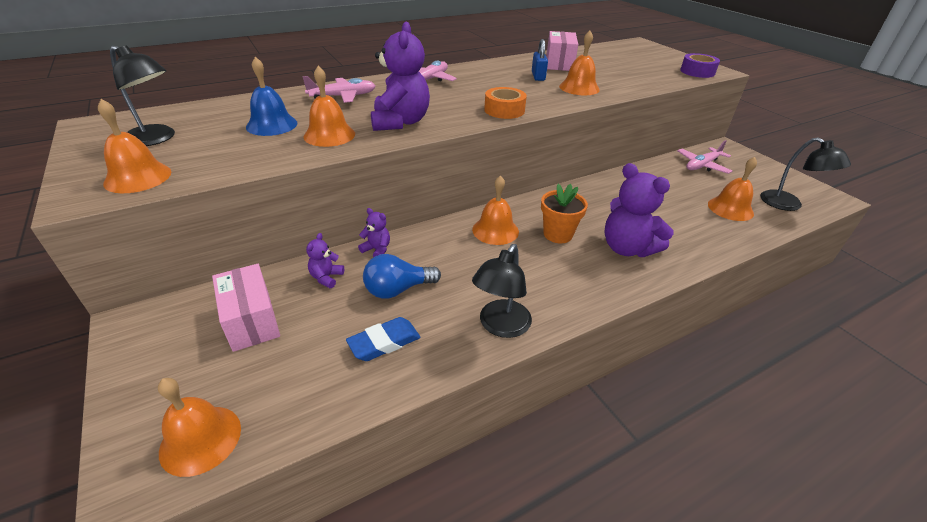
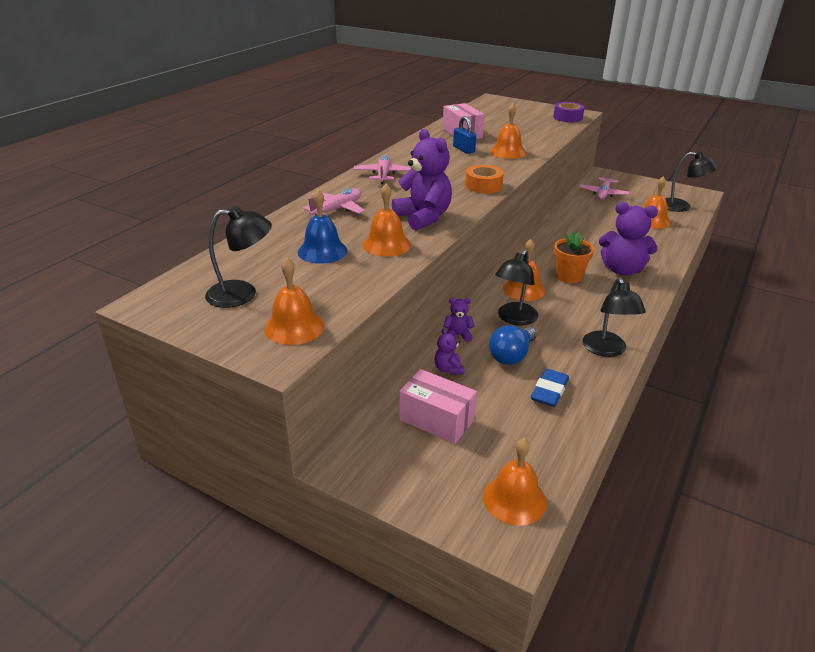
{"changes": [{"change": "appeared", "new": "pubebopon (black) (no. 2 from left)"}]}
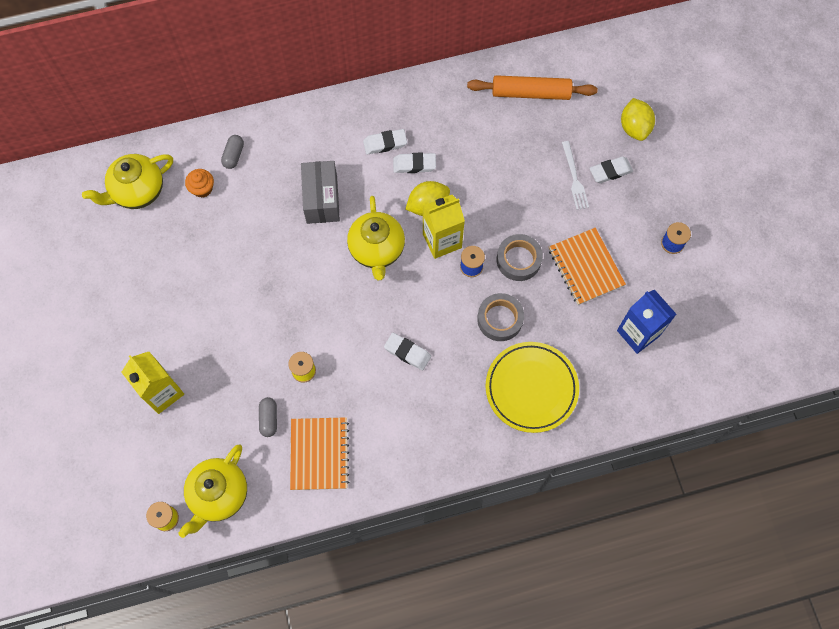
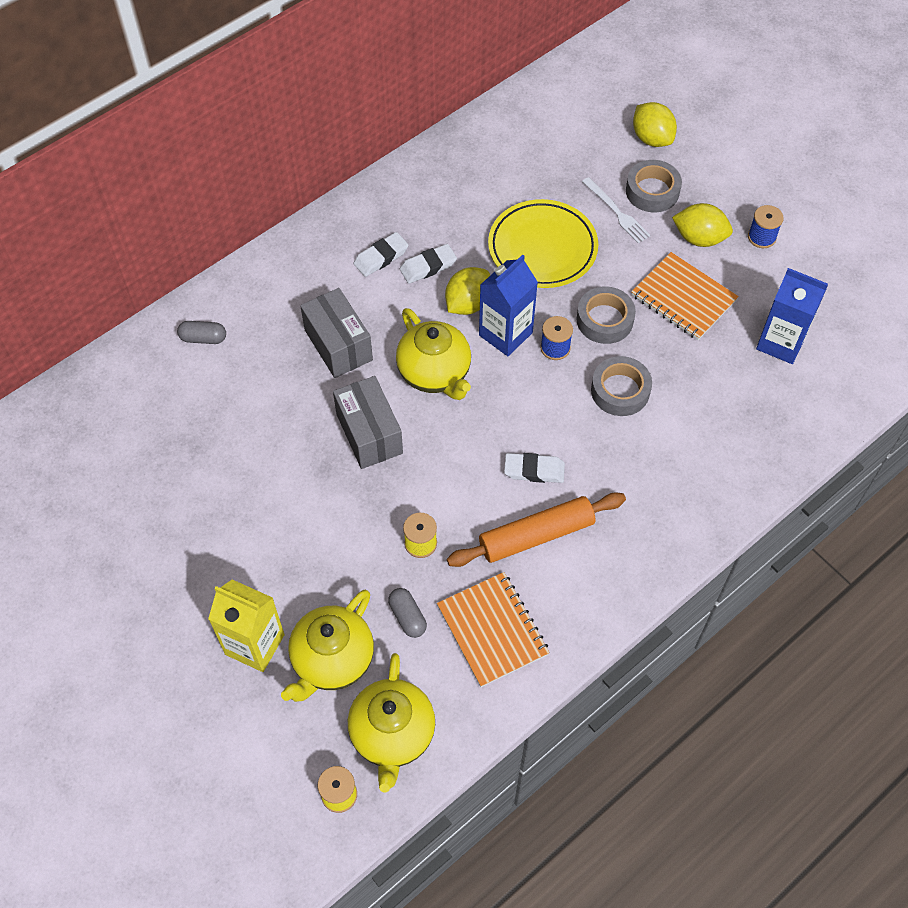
{"changes": [{"change": "relocated", "old": "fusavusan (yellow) (no. 1 from left)"}, {"change": "missing", "old": "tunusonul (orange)"}, {"change": "spun", "old": "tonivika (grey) (no. 1 from left)", "degrees": -75}, {"change": "colour", "old": "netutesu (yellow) (no. 2 from left)", "new": "netutesu (blue) (no. 1 from left)"}, {"change": "relocated", "old": "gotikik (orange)"}, {"change": "relocated", "old": "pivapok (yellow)"}, {"change": "exchanged", "old": "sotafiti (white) (no. 4 from left)", "new": "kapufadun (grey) (no. 3 from left)"}, {"change": "appeared", "new": "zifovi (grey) (no. 2 from left)"}, {"change": "appeared", "new": "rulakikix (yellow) (no. 3 from left)"}]}
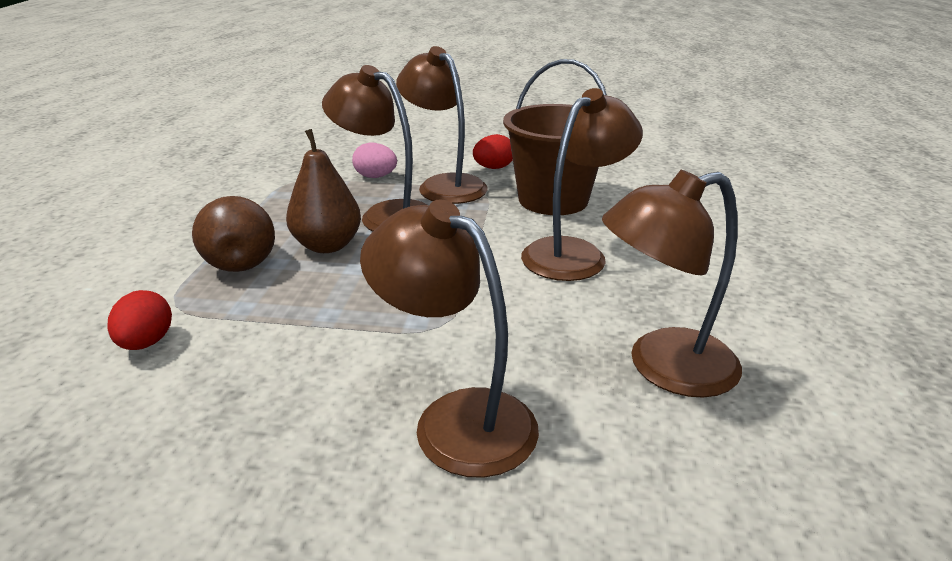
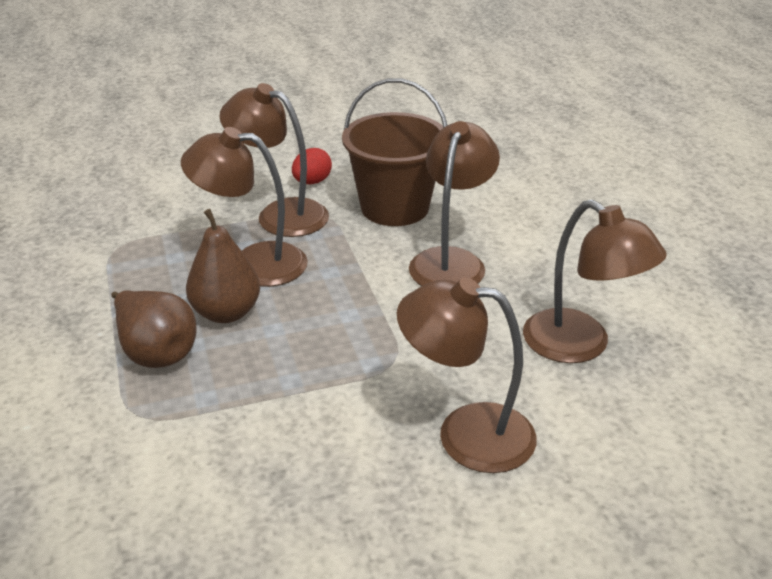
{"changes": [{"change": "missing", "old": "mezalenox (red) (no. 1 from left)"}, {"change": "missing", "old": "mezalenox (pink)"}, {"change": "spun", "old": "pubebopon (brown) (no. 5 from left)", "degrees": -90}]}
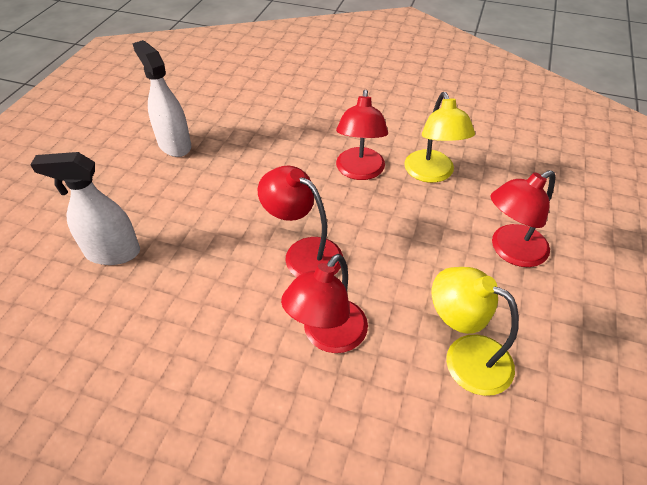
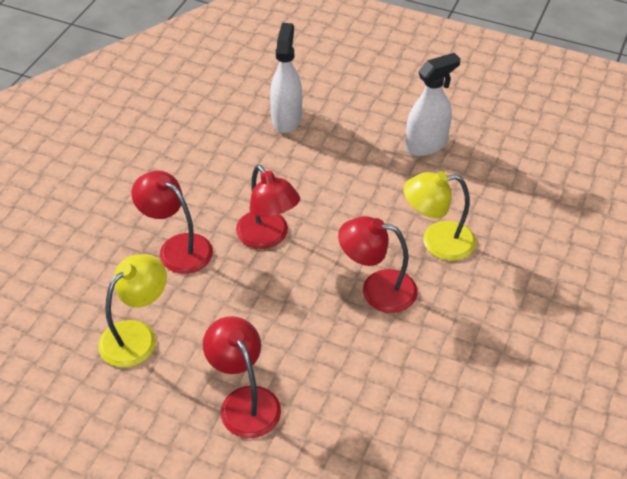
{"changes": [{"change": "spun", "old": "pubebopon (red) (no. 1 from left in the first image)", "degrees": 105}, {"change": "relocated", "old": "pubebopon (yellow) (no. 1 from left in the first image)", "new": "pubebopon (yellow) (no. 2 from left)"}]}
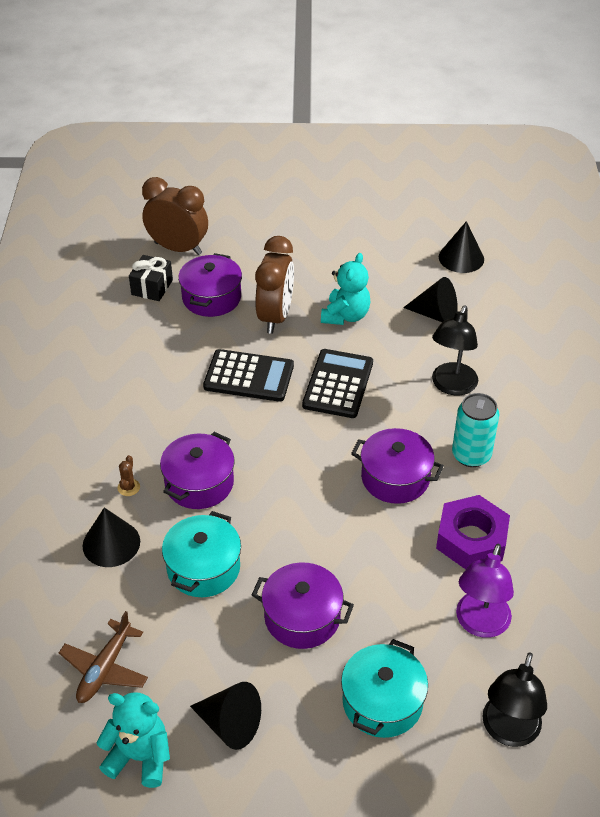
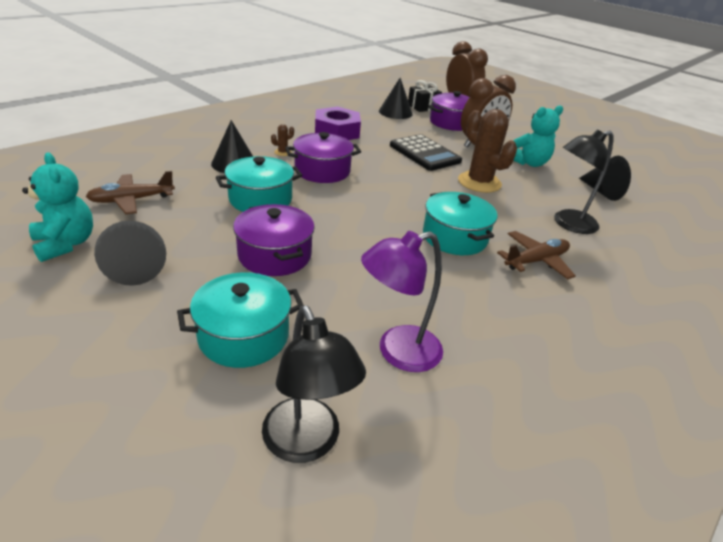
{"changes": [{"change": "exchanged", "old": "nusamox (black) (no. 2 from left)", "new": "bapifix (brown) (no. 2 from left)"}, {"change": "colour", "old": "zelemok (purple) (no. 4 from left)", "new": "zelemok (turquoise) (no. 3 from left)"}, {"change": "relocated", "old": "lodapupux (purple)"}, {"change": "relocated", "old": "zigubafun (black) (no. 4 from left in the first image)", "new": "zigubafun (black) (no. 3 from left)"}, {"change": "exchanged", "old": "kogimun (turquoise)", "new": "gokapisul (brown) (no. 2 from left)"}, {"change": "spun", "old": "pubebopon (black) (no. 2 from left in the first image)", "degrees": -90}]}
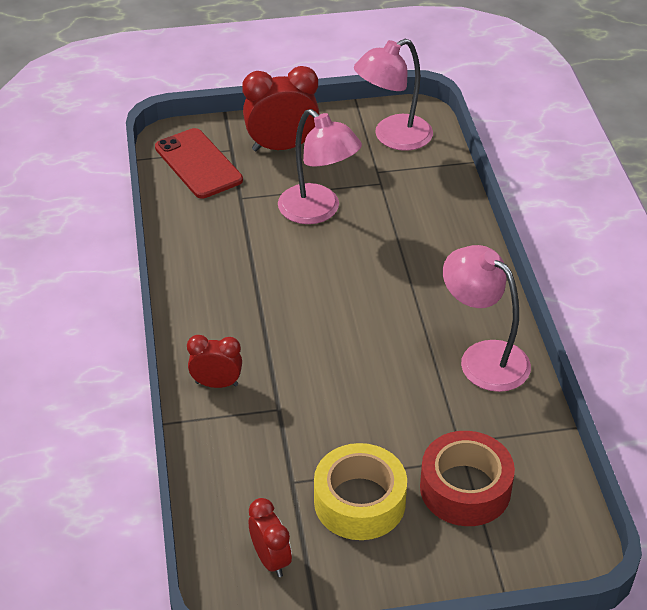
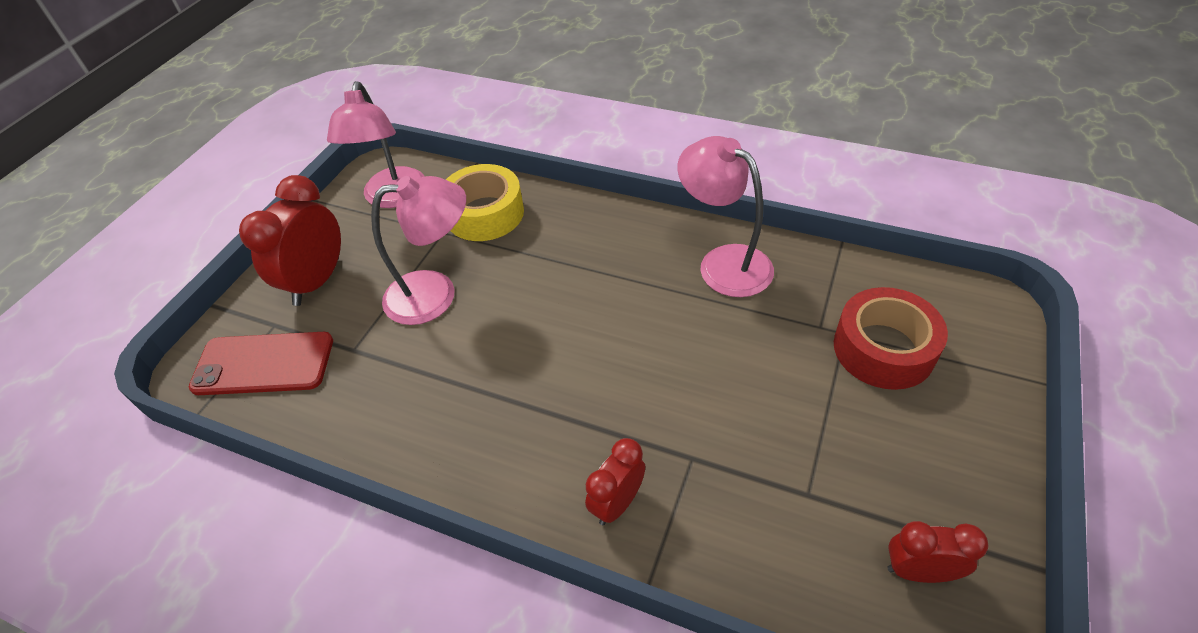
{"changes": [{"change": "relocated", "old": "kapufadun (yellow)"}, {"change": "spun", "old": "pubebopon (pink) (no. 3 from left)", "degrees": 60}]}
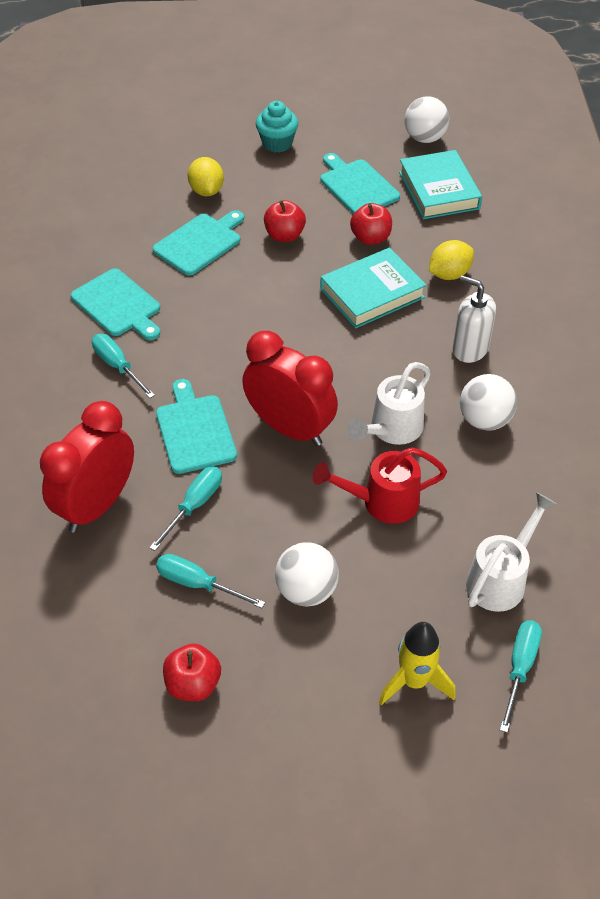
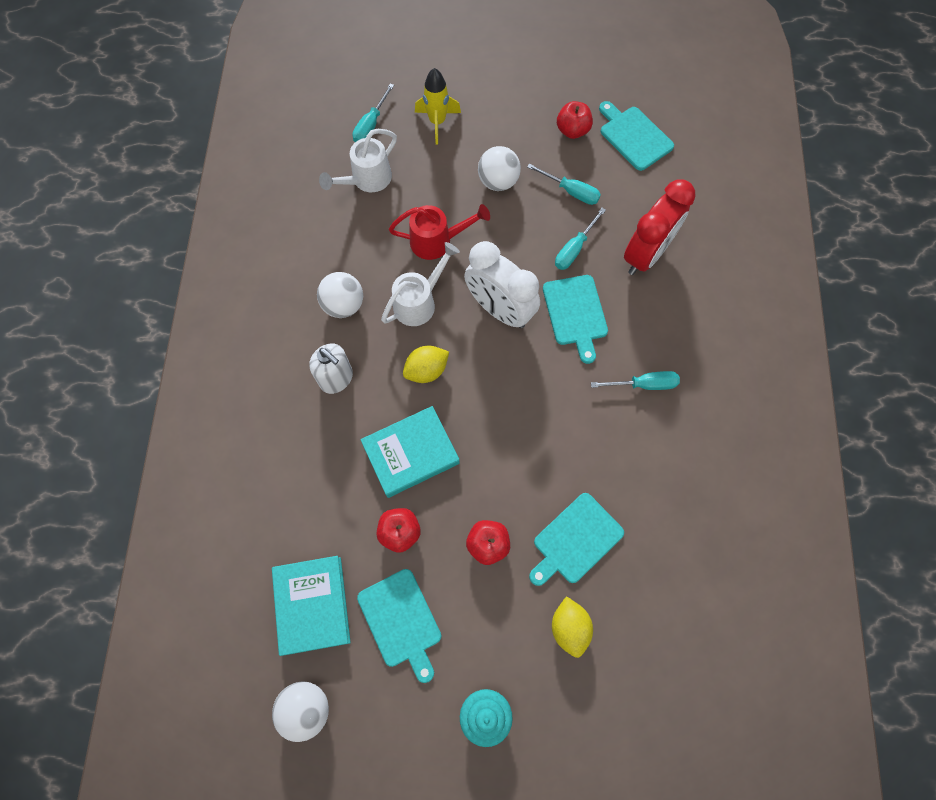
{"changes": [{"change": "relocated", "old": "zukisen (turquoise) (no. 1 from left in the first image)", "new": "zukisen (turquoise) (no. 4 from left)"}, {"change": "spun", "old": "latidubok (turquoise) (no. 1 from left in the first image)", "degrees": -60}, {"change": "colour", "old": "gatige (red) (no. 2 from left)", "new": "gatige (white)"}, {"change": "relocated", "old": "rulakikix (yellow) (no. 2 from left in the first image)", "new": "rulakikix (yellow) (no. 1 from left)"}]}
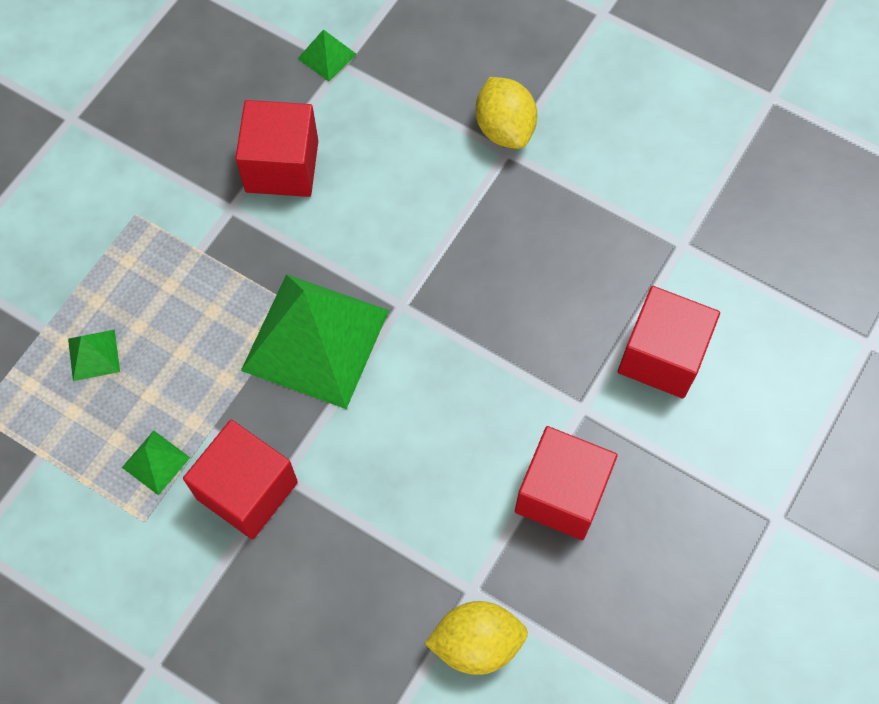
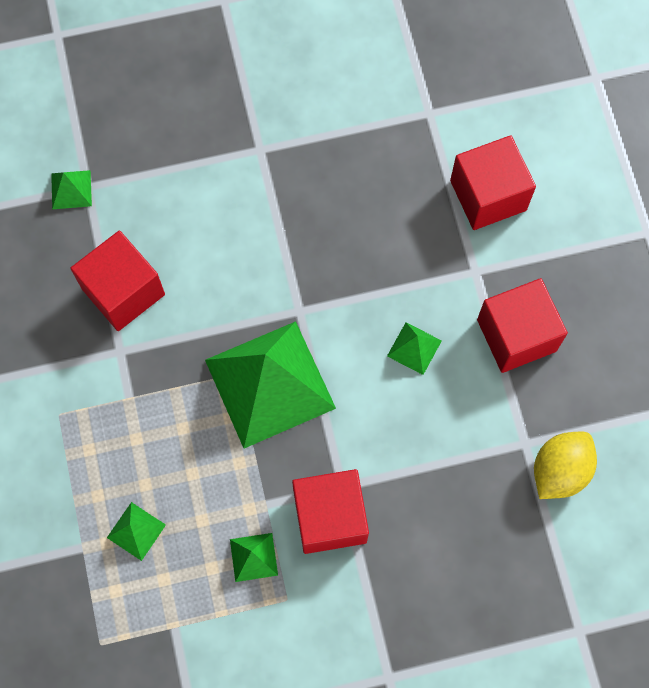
{"changes": [{"change": "missing", "old": "rulakikix (yellow) (no. 2 from left)"}, {"change": "appeared", "new": "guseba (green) (no. 5 from left)"}]}
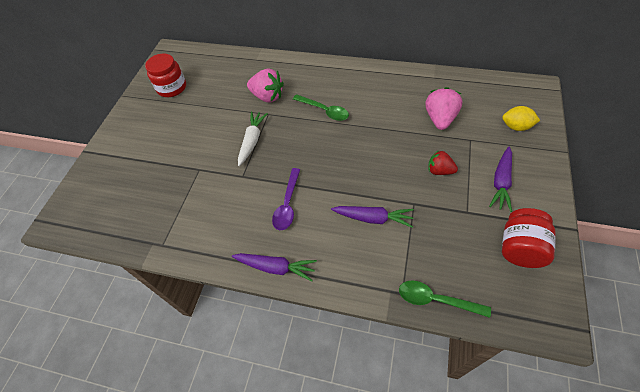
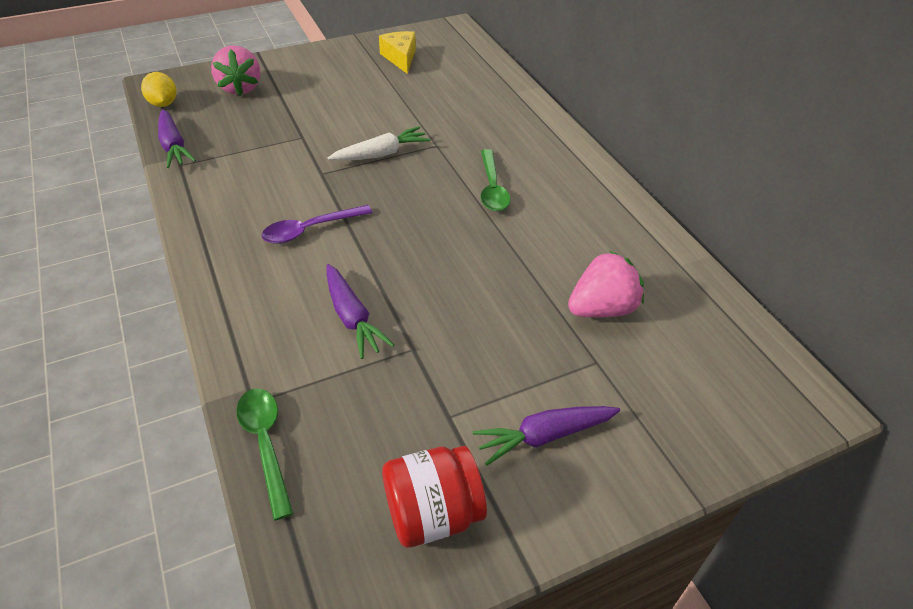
{"changes": [{"change": "exchanged", "old": "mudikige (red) (no. 1 from left)", "new": "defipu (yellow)"}, {"change": "relocated", "old": "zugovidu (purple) (no. 1 from left)"}, {"change": "relocated", "old": "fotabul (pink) (no. 1 from left)"}, {"change": "missing", "old": "fotabul (red)"}, {"change": "relocated", "old": "rulakikix (yellow)"}]}
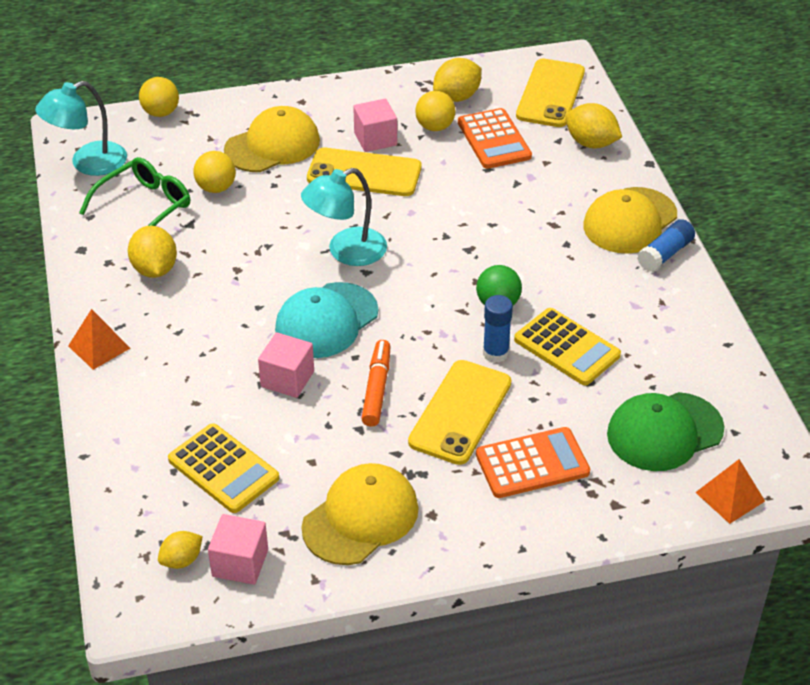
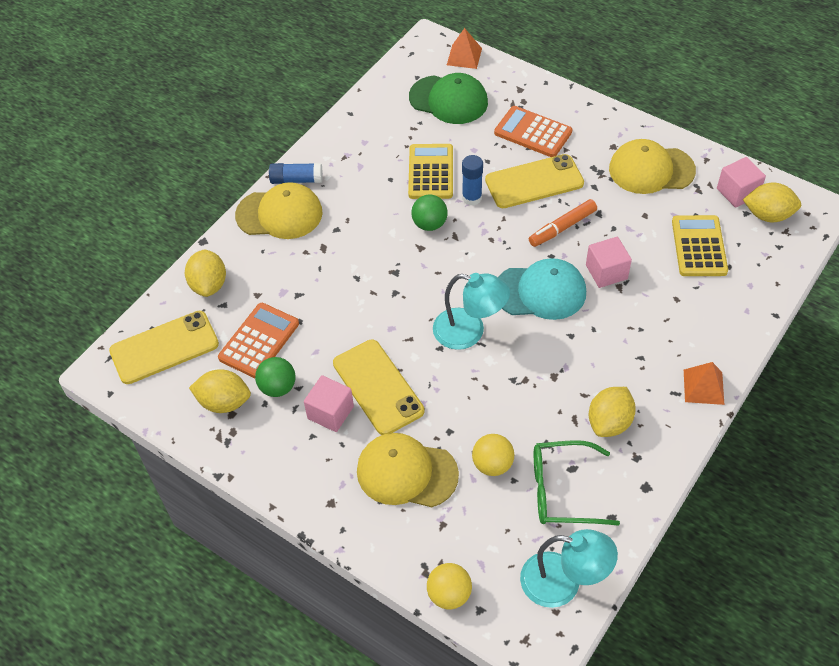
{"changes": [{"change": "size", "old": "rulakikix (yellow) (no. 2 from left in the first image)", "factor": 1.61}, {"change": "colour", "old": "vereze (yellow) (no. 3 from left)", "new": "vereze (green) (no. 1 from left)"}]}
